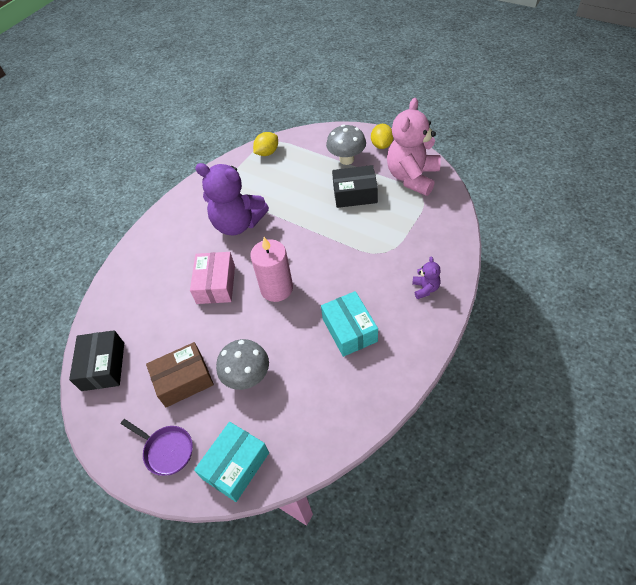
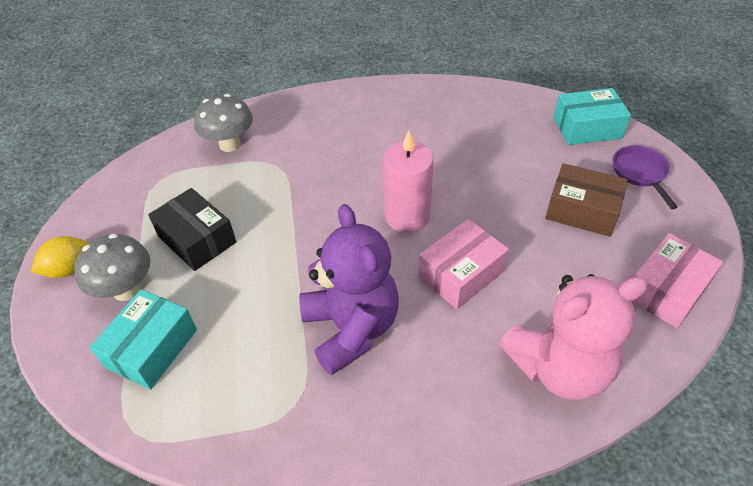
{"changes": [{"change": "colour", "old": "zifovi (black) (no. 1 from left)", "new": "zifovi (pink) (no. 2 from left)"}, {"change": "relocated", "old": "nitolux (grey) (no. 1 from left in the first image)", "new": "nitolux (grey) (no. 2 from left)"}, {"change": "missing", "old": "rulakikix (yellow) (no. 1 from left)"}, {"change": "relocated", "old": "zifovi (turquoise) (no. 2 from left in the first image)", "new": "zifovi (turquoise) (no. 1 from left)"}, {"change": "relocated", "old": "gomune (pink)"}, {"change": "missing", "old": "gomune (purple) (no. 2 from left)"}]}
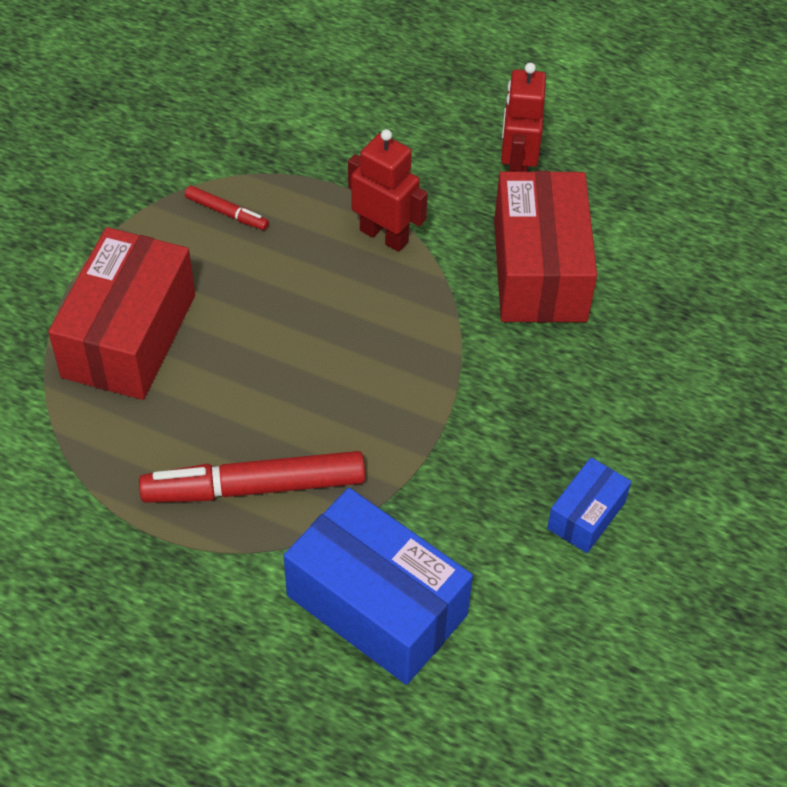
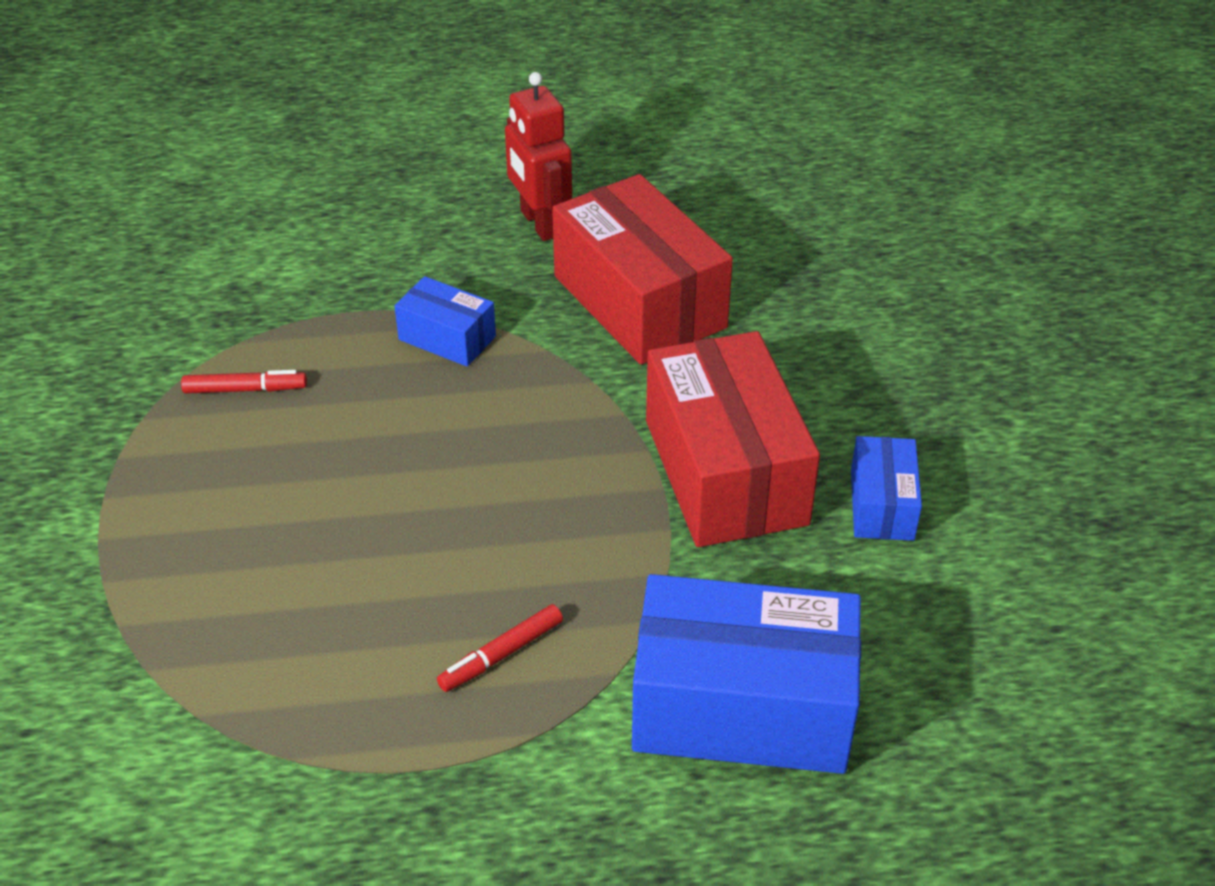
{"changes": [{"change": "relocated", "old": "zifovi (red) (no. 1 from left in the first image)", "new": "zifovi (red) (no. 2 from left)"}, {"change": "size", "old": "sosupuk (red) (no. 2 from left)", "factor": 0.47}, {"change": "exchanged", "old": "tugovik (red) (no. 1 from left)", "new": "zifovi (blue) (no. 1 from left)"}]}
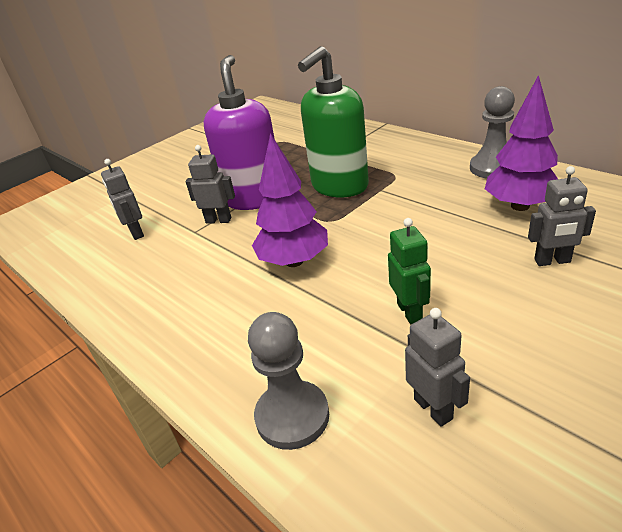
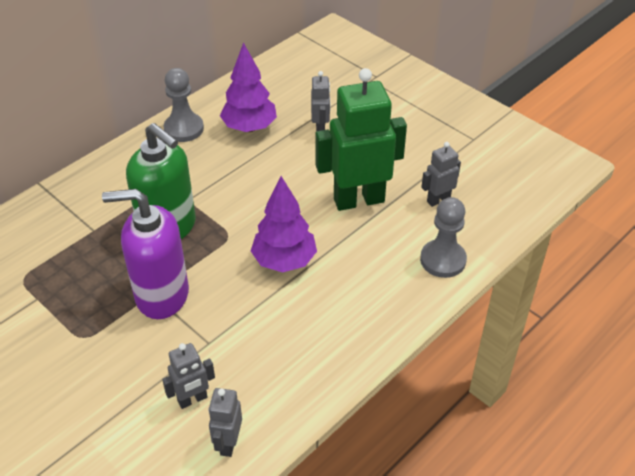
{"changes": [{"change": "relocated", "old": "tugovik (grey) (no. 2 from left)"}, {"change": "size", "old": "tugovik (green)", "factor": 2.09}]}
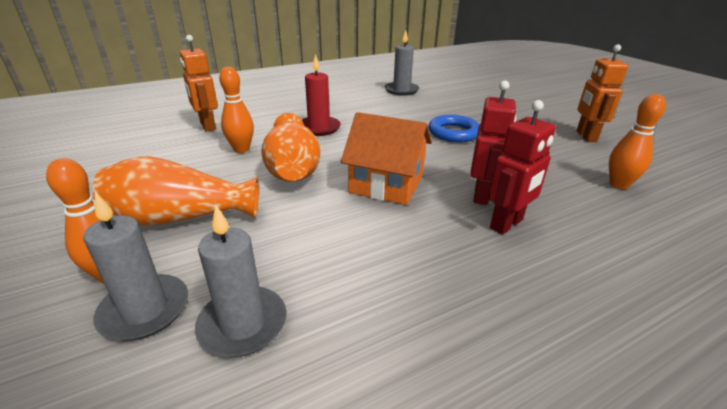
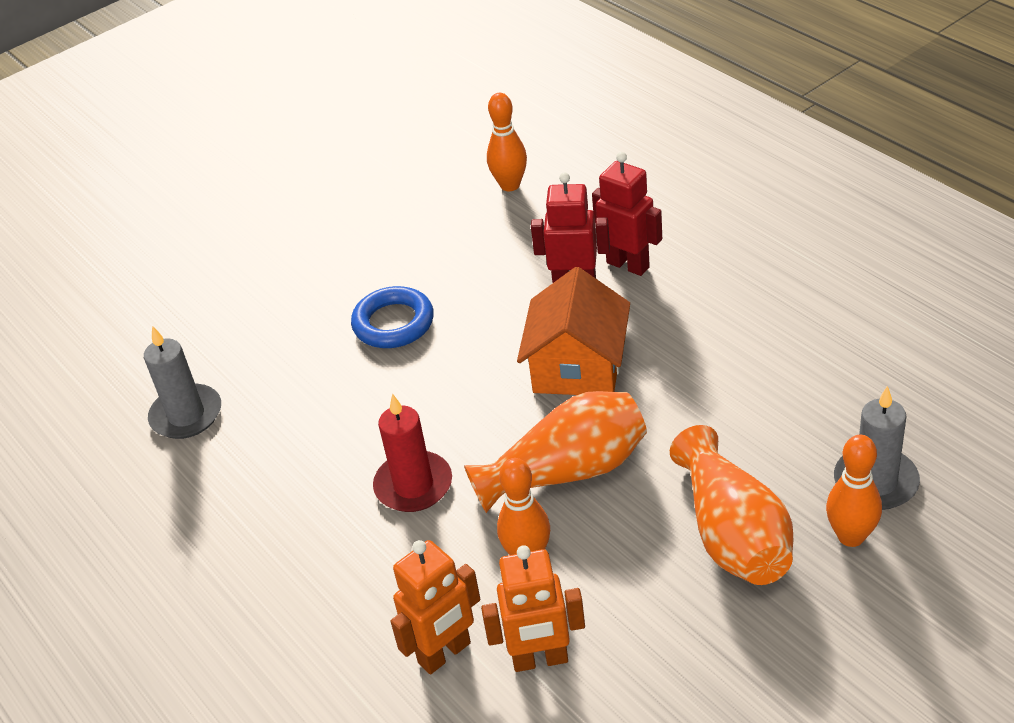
{"changes": [{"change": "missing", "old": "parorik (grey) (no. 2 from left)"}, {"change": "relocated", "old": "tugovik (orange) (no. 2 from left)"}]}
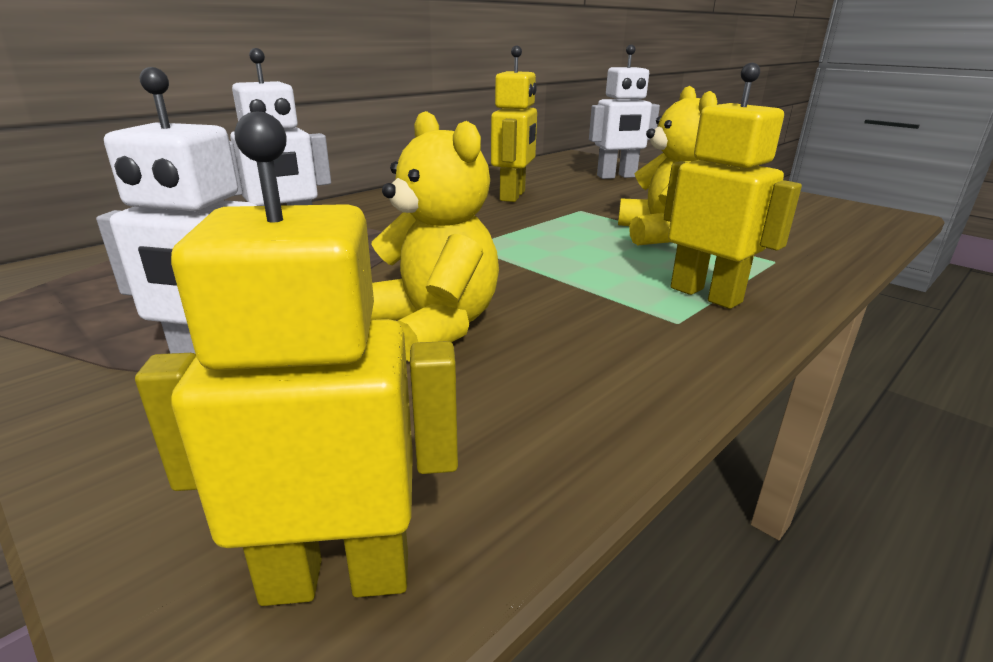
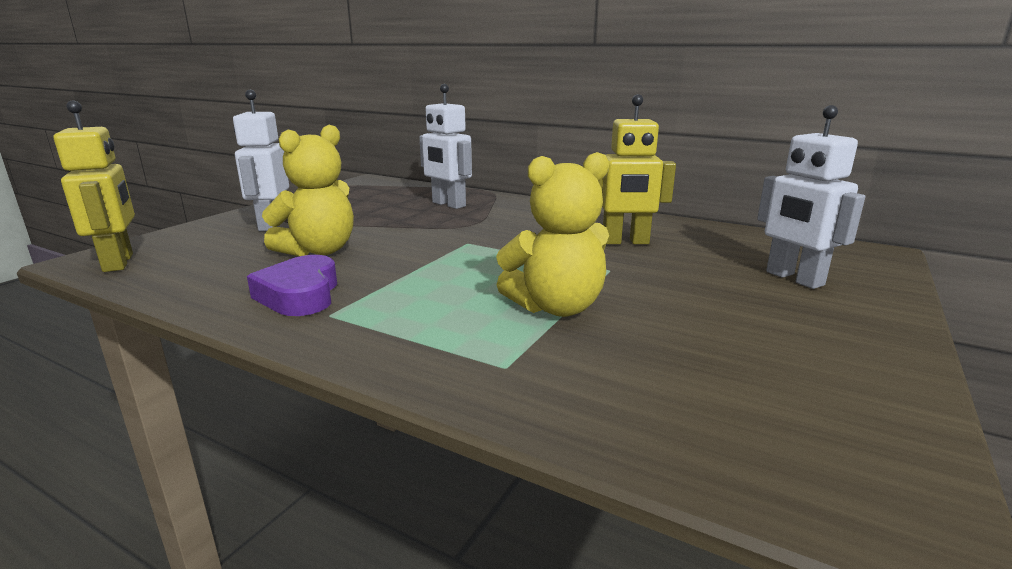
{"changes": [{"change": "missing", "old": "tugovik (yellow) (no. 3 from left)"}, {"change": "appeared", "new": "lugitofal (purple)"}]}
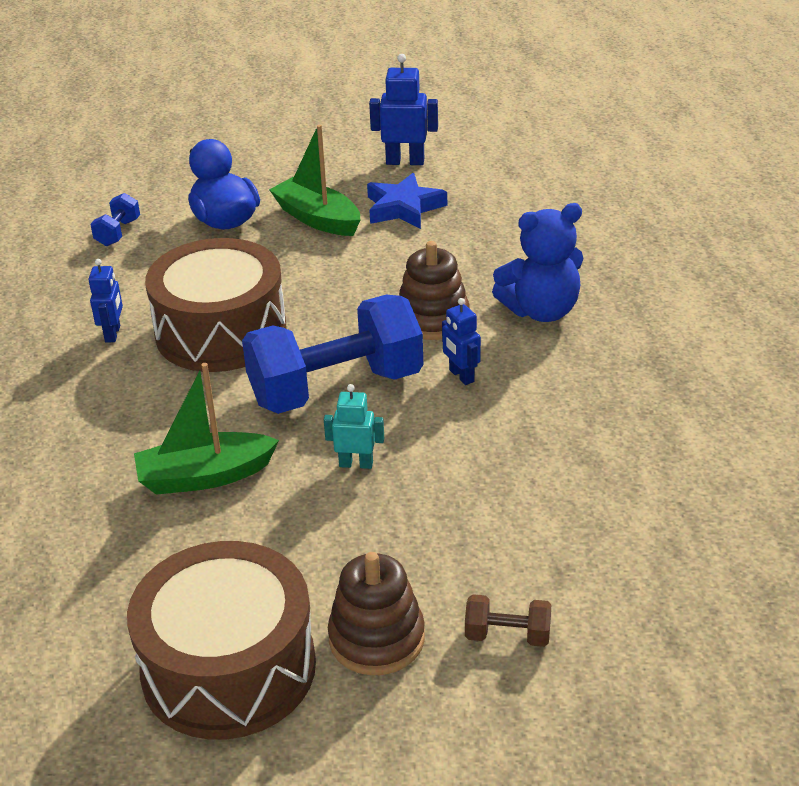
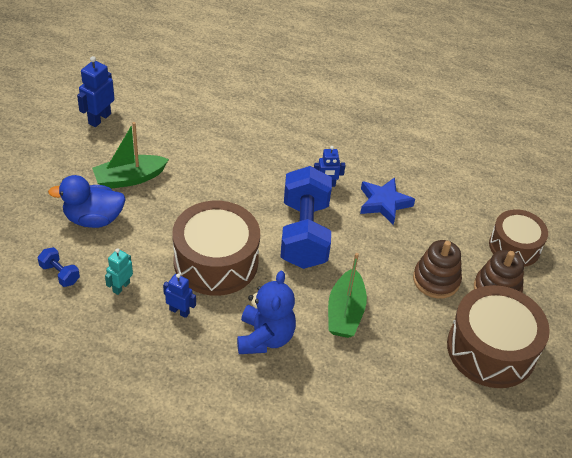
{"changes": [{"change": "relocated", "old": "tugovik (turquoise)"}, {"change": "relocated", "old": "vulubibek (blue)"}, {"change": "relocated", "old": "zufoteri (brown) (no. 2 from left in the first image)", "new": "zufoteri (brown) (no. 1 from left)"}, {"change": "exchanged", "old": "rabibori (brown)", "new": "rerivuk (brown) (no. 3 from left)"}, {"change": "relocated", "old": "gomune (blue)"}]}
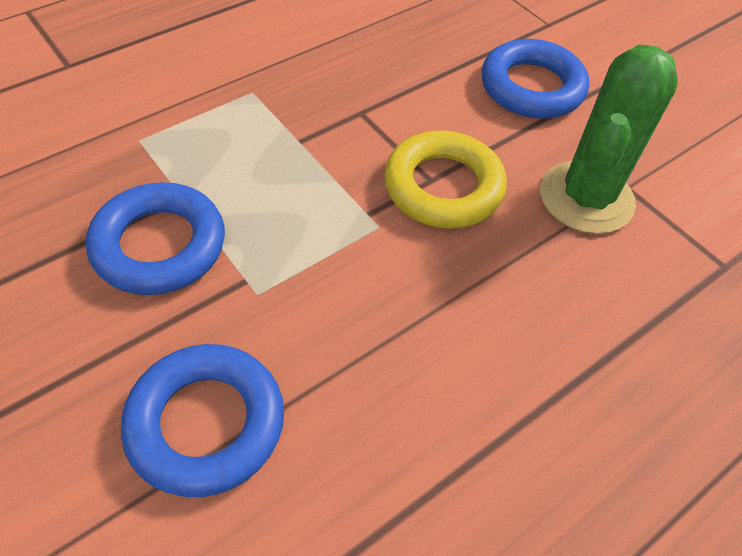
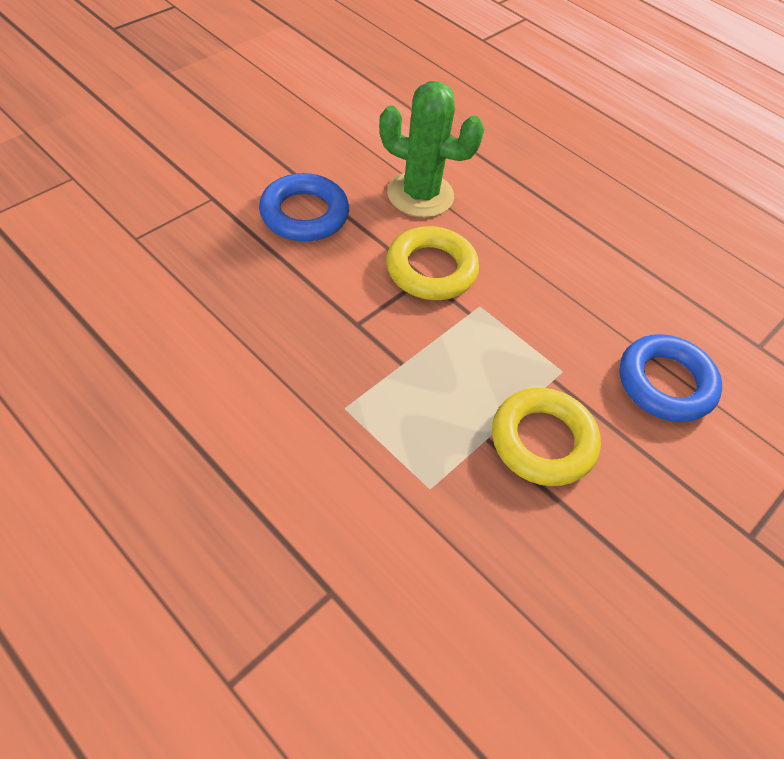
{"changes": [{"change": "colour", "old": "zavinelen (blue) (no. 1 from left)", "new": "zavinelen (yellow) (no. 2 from left)"}]}
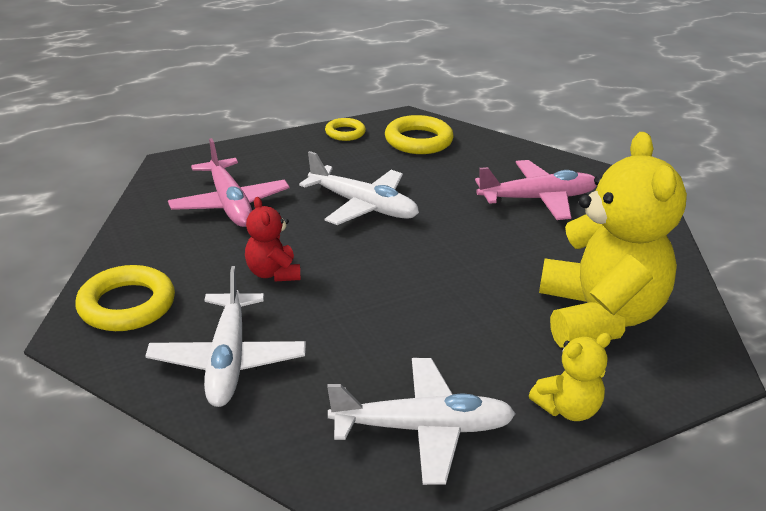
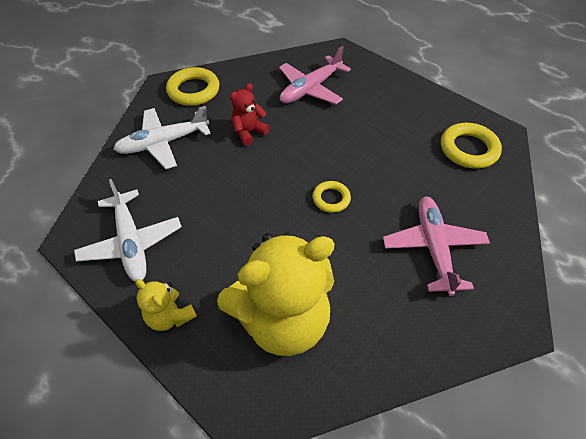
{"changes": [{"change": "missing", "old": "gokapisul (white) (no. 2 from left)"}, {"change": "relocated", "old": "zavinelen (yellow) (no. 2 from left)"}, {"change": "spun", "old": "gokapisul (pink) (no. 2 from left)", "degrees": -150}]}
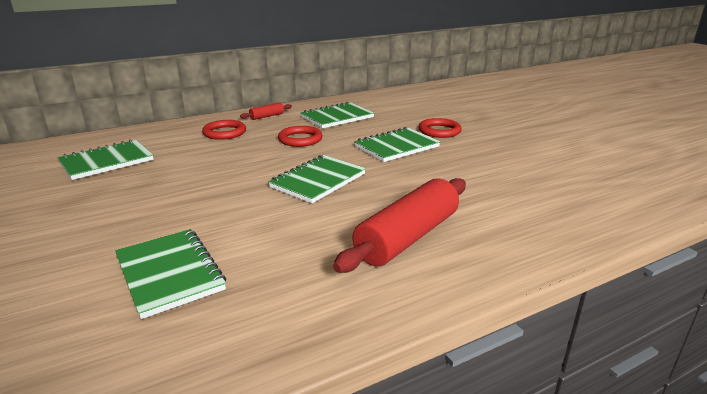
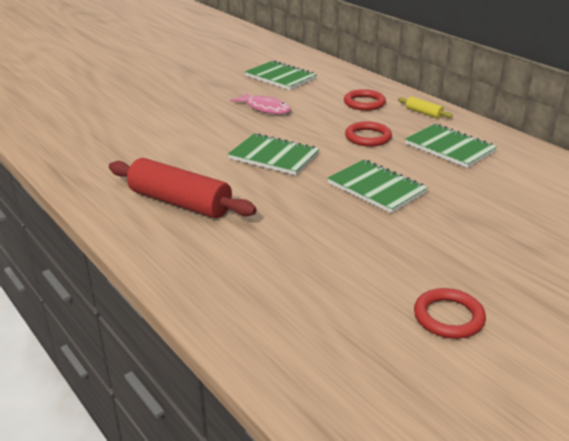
{"changes": [{"change": "missing", "old": "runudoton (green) (no. 2 from left)"}, {"change": "colour", "old": "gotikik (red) (no. 1 from left)", "new": "gotikik (yellow)"}, {"change": "relocated", "old": "zavinelen (red) (no. 3 from left)"}, {"change": "appeared", "new": "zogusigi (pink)"}]}
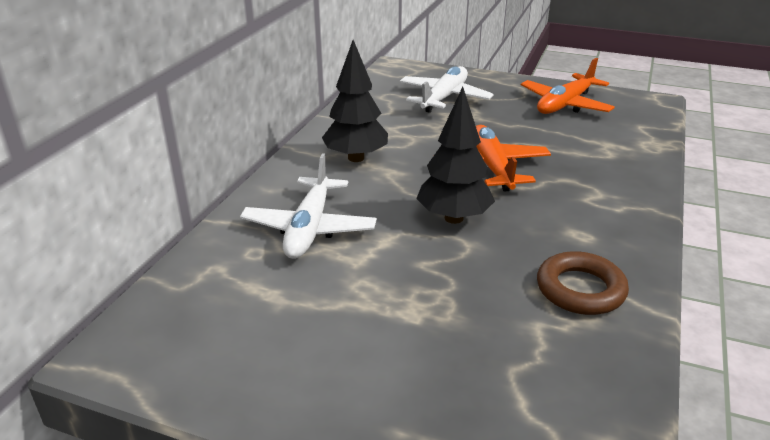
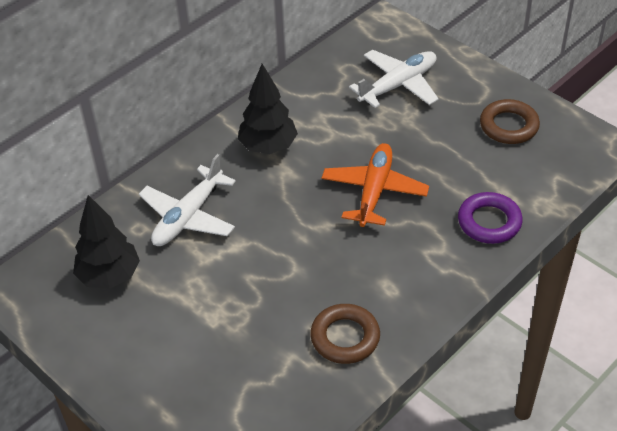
{"changes": [{"change": "relocated", "old": "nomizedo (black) (no. 2 from left in the first image)", "new": "nomizedo (black) (no. 1 from left)"}, {"change": "exchanged", "old": "gokapisul (orange) (no. 2 from left)", "new": "zavinelen (brown) (no. 2 from left)"}, {"change": "appeared", "new": "zavinelen (purple)"}]}
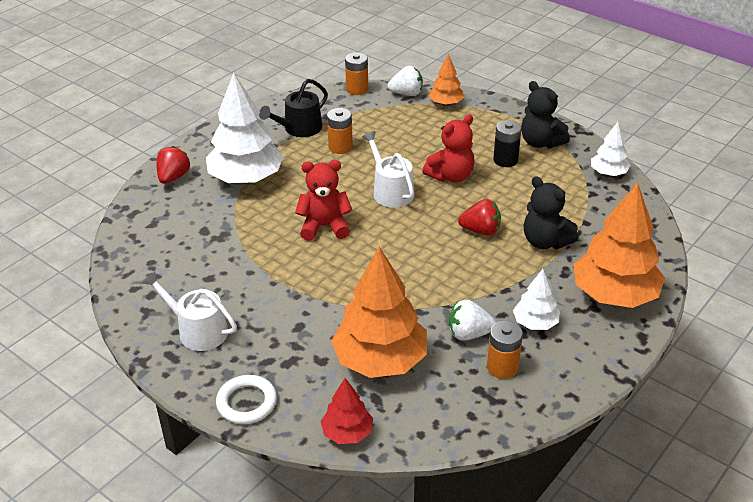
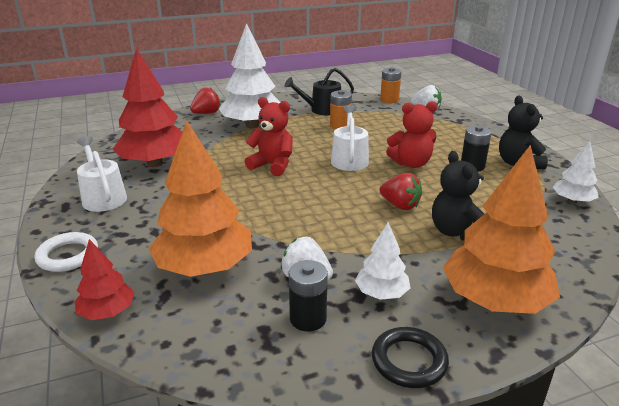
{"changes": [{"change": "missing", "old": "nomizedo (orange) (no. 2 from left)"}, {"change": "colour", "old": "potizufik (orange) (no. 3 from left)", "new": "potizufik (black) (no. 1 from left)"}, {"change": "appeared", "new": "nomizedo (red) (no. 2 from left)"}, {"change": "appeared", "new": "zavinelen (black)"}]}
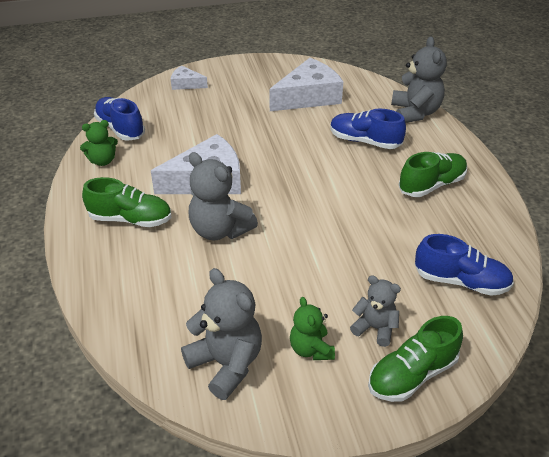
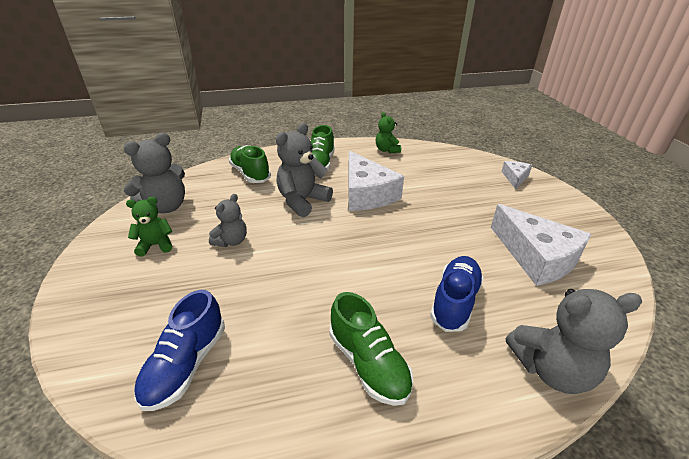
{"changes": [{"change": "missing", "old": "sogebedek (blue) (no. 1 from left)"}, {"change": "relocated", "old": "gomune (grey) (no. 3 from left in the first image)", "new": "gomune (grey) (no. 2 from left)"}, {"change": "relocated", "old": "sogebedek (green) (no. 2 from left in the first image)", "new": "sogebedek (green) (no. 1 from left)"}]}
